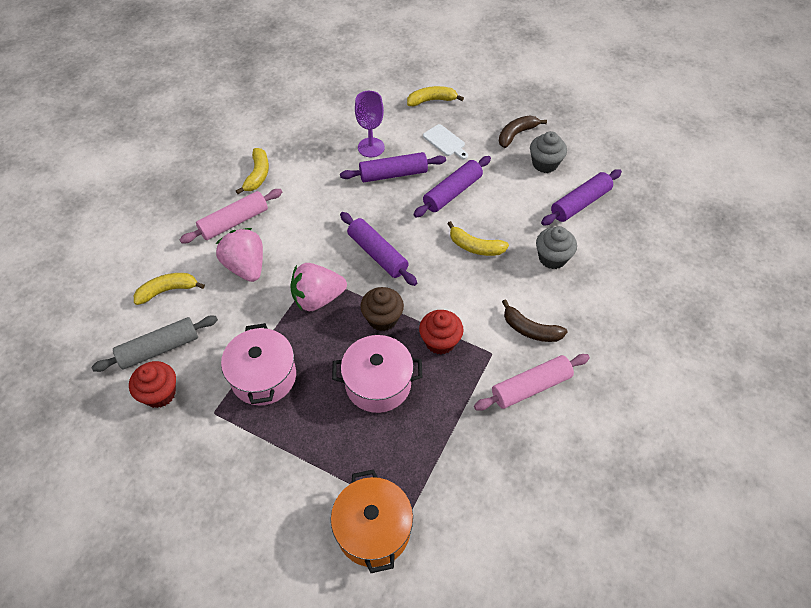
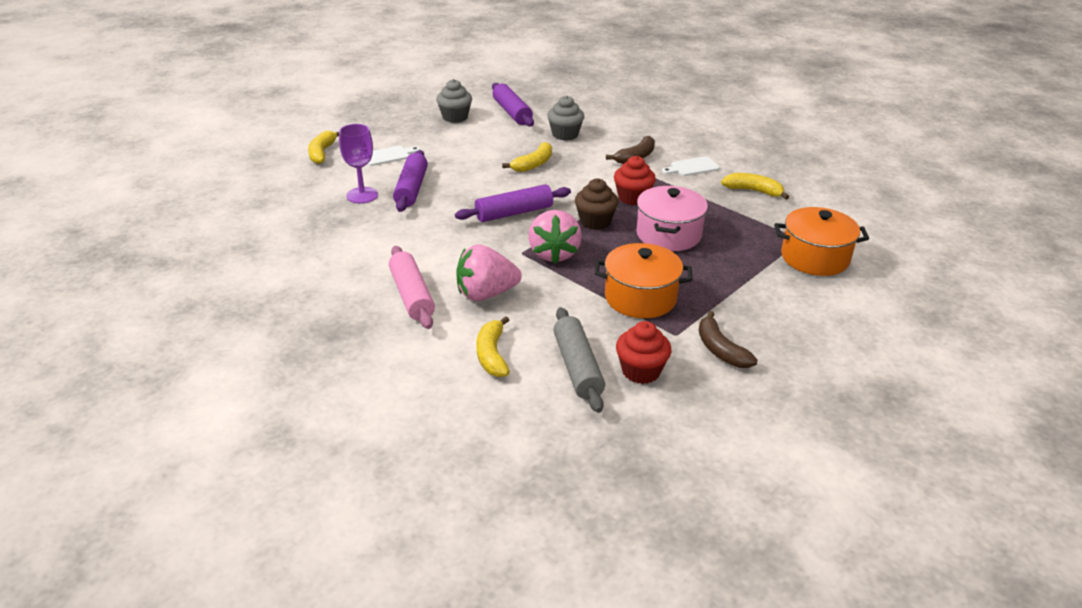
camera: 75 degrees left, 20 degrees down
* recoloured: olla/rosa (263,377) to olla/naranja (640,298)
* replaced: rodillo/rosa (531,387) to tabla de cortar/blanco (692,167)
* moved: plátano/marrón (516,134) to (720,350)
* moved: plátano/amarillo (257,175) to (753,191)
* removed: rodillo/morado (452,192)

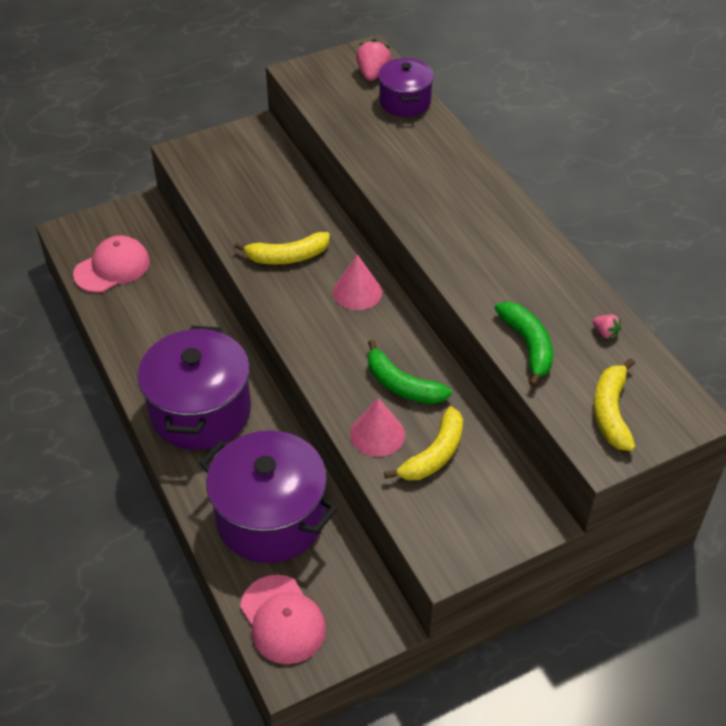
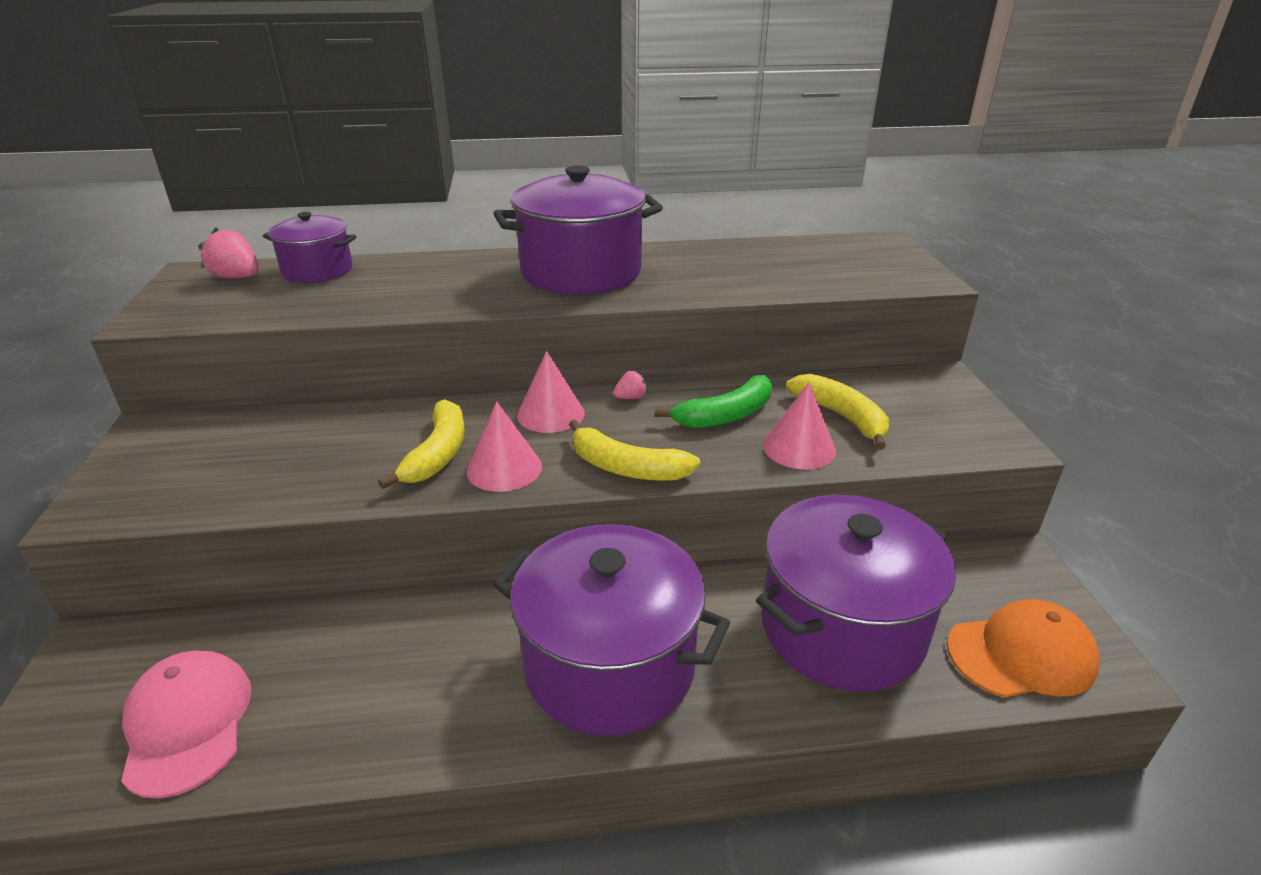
camera: 70 degrees left, 15 degrees down
* added: cono/rosa (504,468)
* added: olla/morado (581,272)
* moved: plátano/amarillo (611,412) to (626,467)
* moved: fresa/rosa (605,333) to (630,397)
* recoloured: gorra/rosa (282,619) to gorra/naranja (1021,654)
* removed: plátano/verde (528,346)

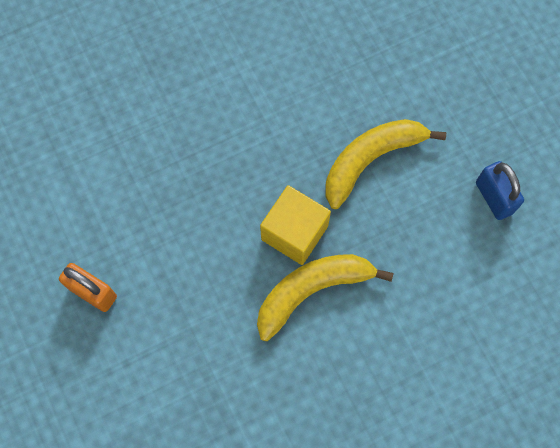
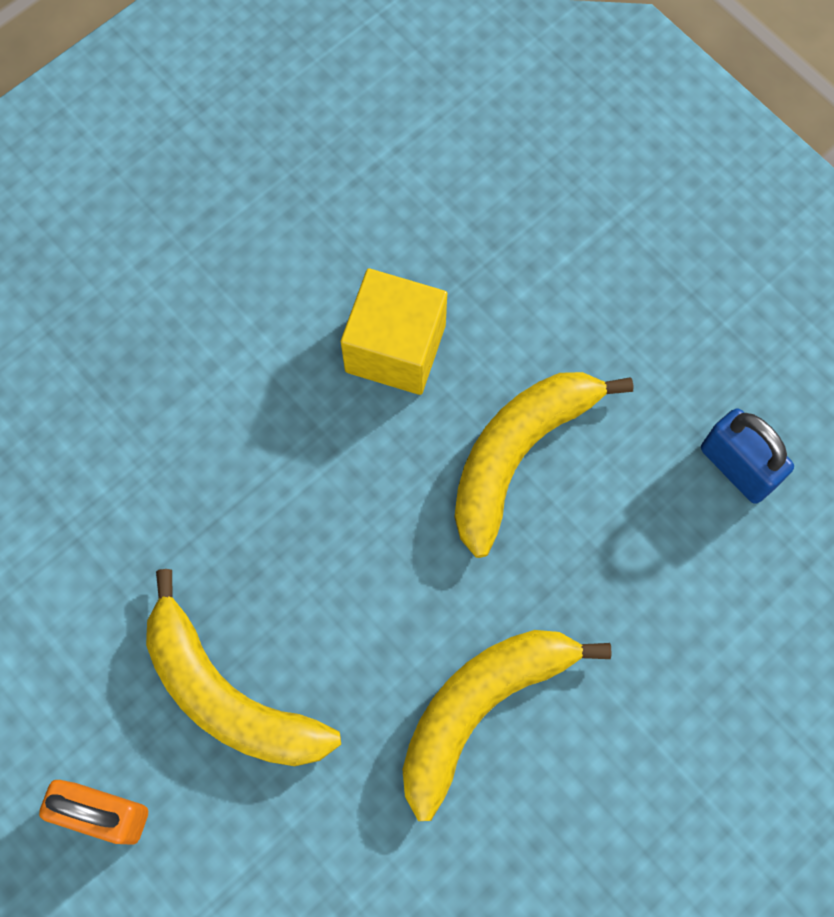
camera: 15 degrees left, 0 degrees up
* added: plátano/amarillo (228,695)
* moved: cubo/amarillo (294,233) to (395,348)

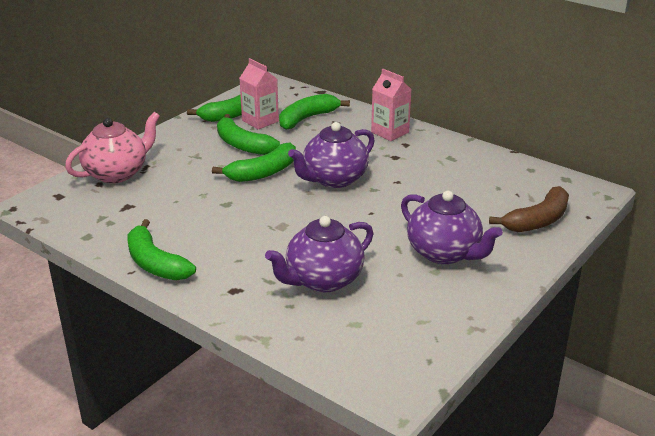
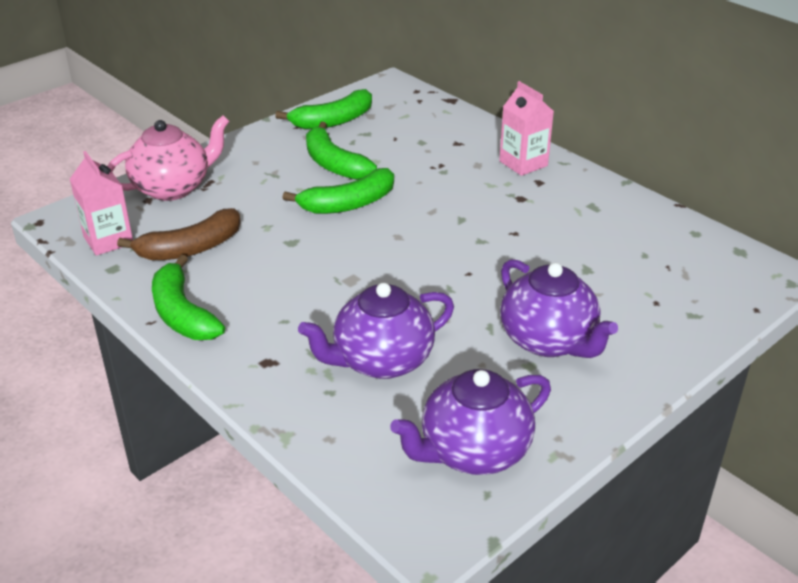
camera: 10 degrees right, 5 degrees up
* moved: cartón de leche/rosa (260,121) to (108,240)
* moved: plátano/marrón (538,220) to (191,248)
* moved: tetera/morado (334,179) to (473,451)
* removed: plátano/verde (307,118)

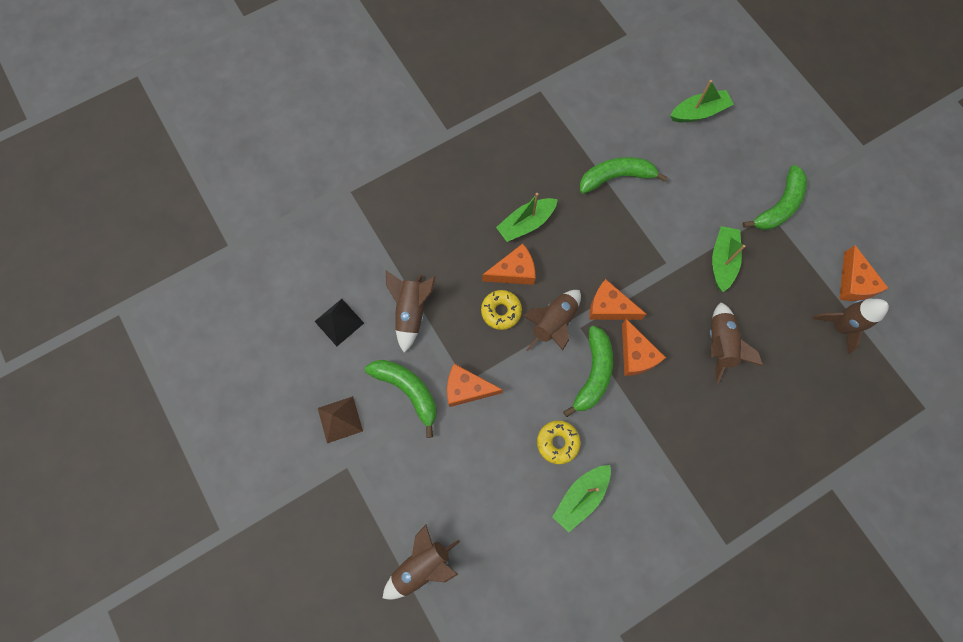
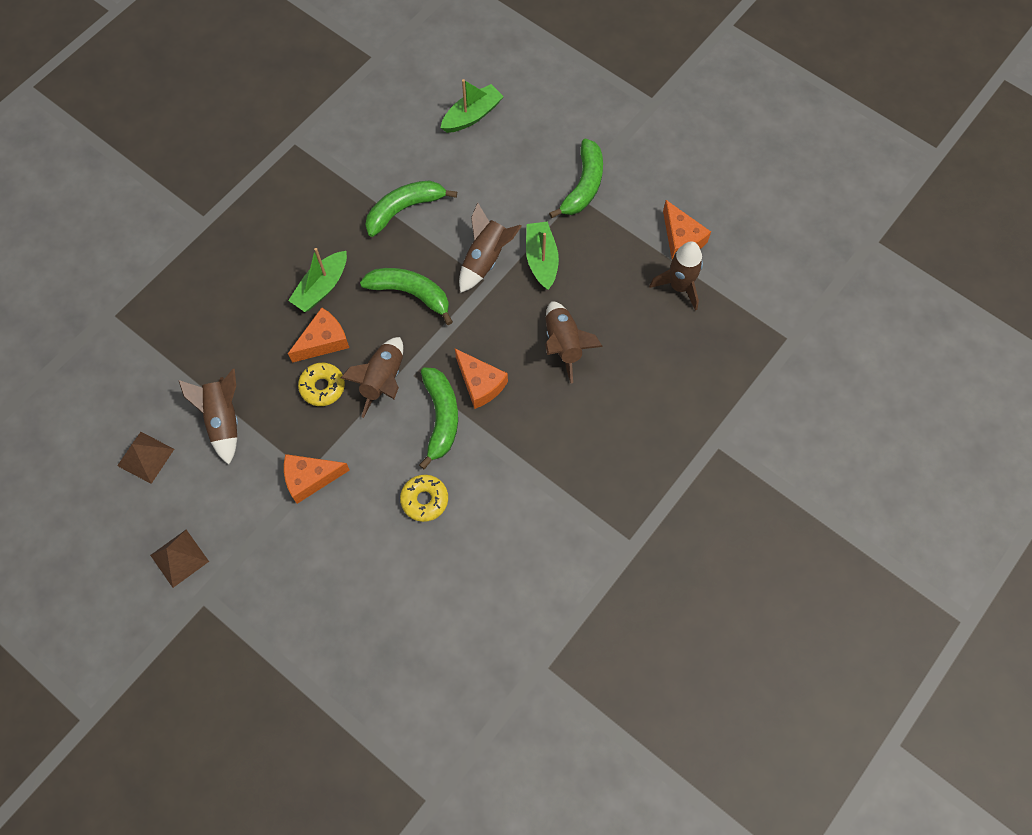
camera: 20 degrees left, 5 degrees down
* recoloured: pirámide/negro (339,322) to pirámide/marrón (145,457)
* moved: plátano/verde (408,391) to (411,293)
* moved: cohete/marrón (422,565) to (485,259)
* removed: barco/verde (581,497)
* removed: queso/naranja (609,307)

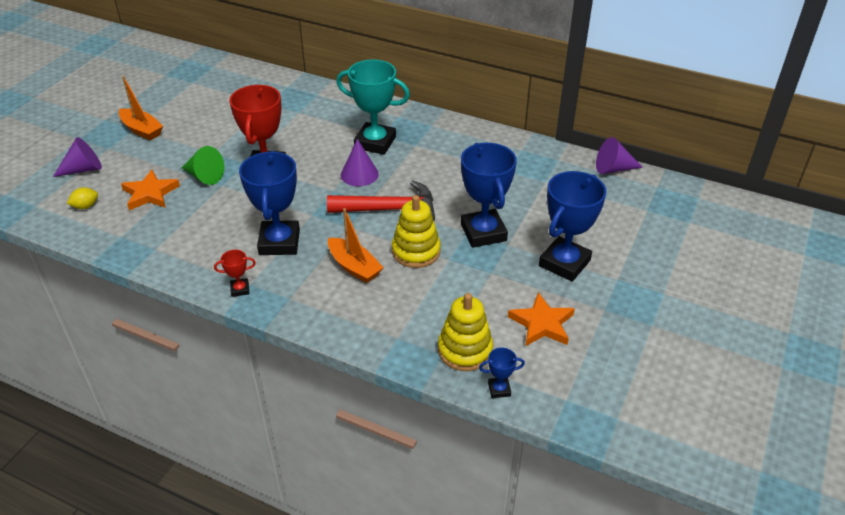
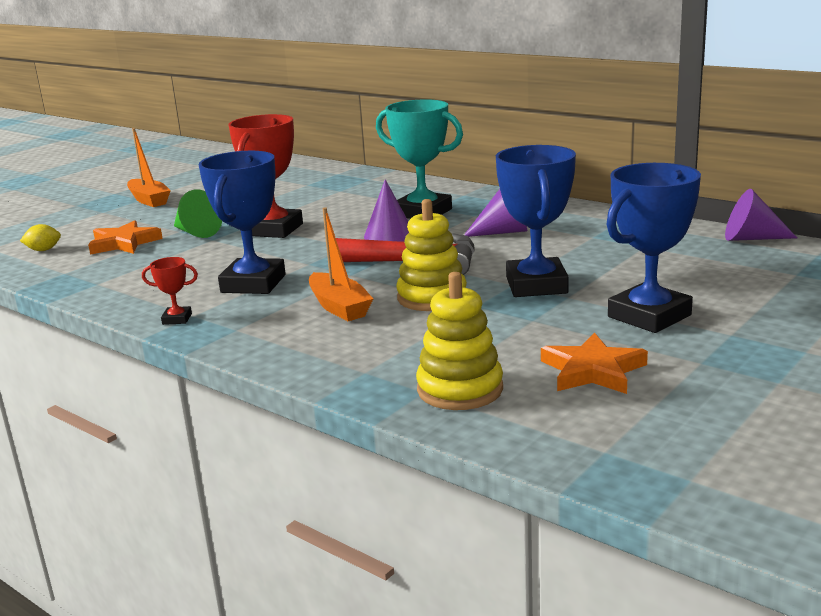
camera: 15 degrees right, 20 degrees down
* moved: cono/morado (83,169) to (502,232)
* removed: trofeo/azul (499,389)

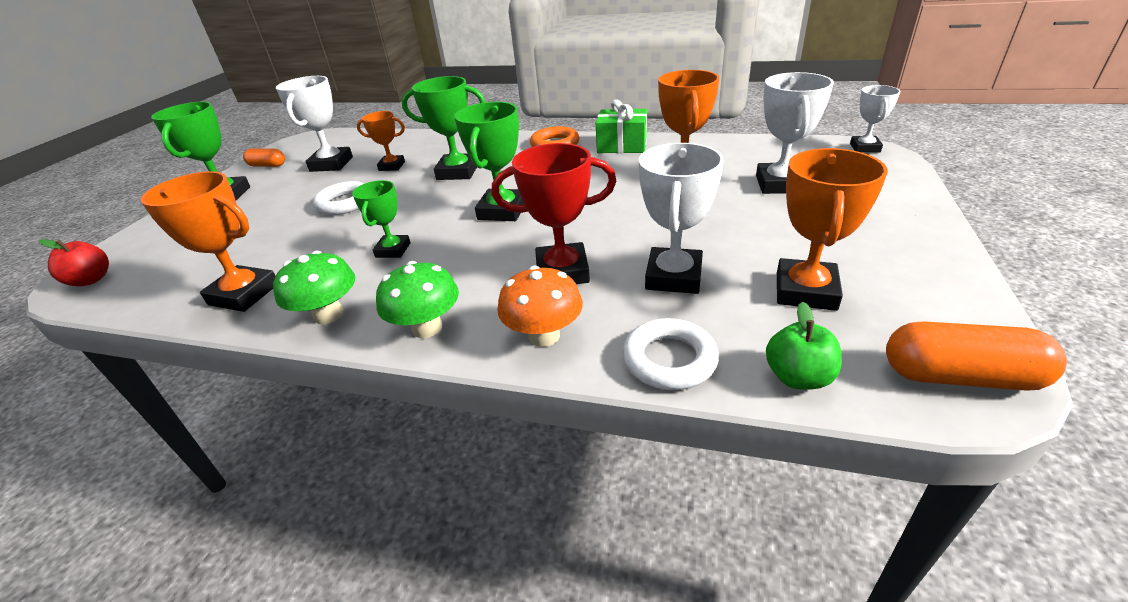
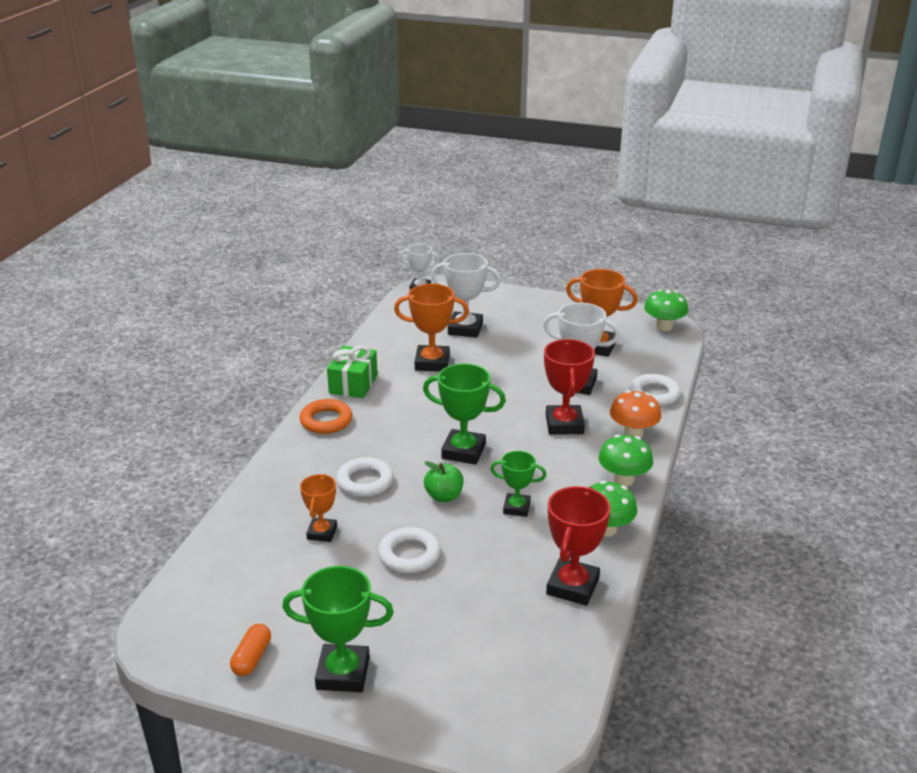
camera: 90 degrees left, 5 degrees down
* replaced: trofeo/verde (457,172) to anillo/blanco (365,482)
* moved: manzana/verde (798,377) to (444,496)
* recoloured: trofeo/naranja (244,294) to trofeo/rojo (572,586)
* replaced: cápsula/naranja (960,376) to seta/verde (664,326)
* removed: manzana/rojo (91,280)
* removed: trofeo/blanco (331,164)

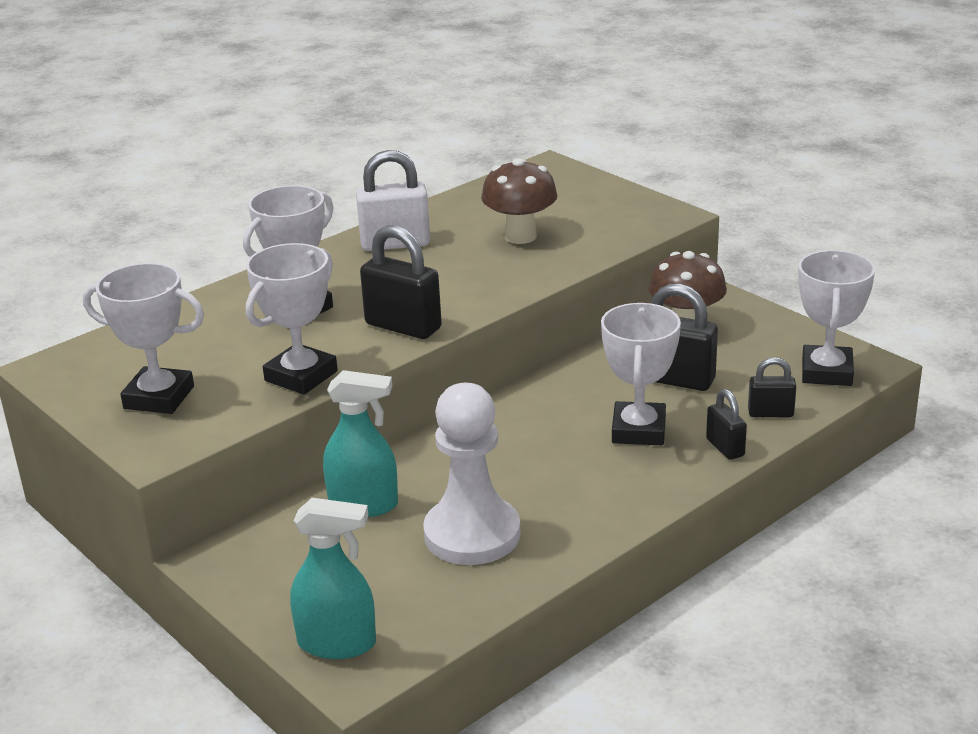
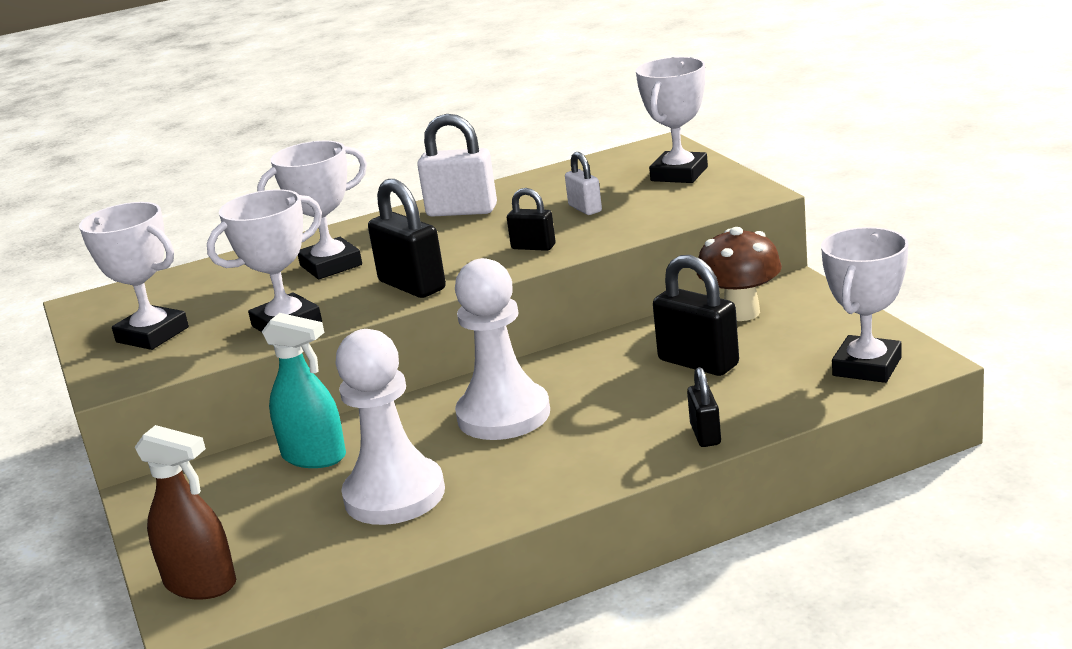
camera: 20 degrees right, 5 degrees down
* recoloured: pulverizador/turquesa (337,643) to pulverizador/marrón (201,584)
* added: peón/blanco (503,415)
* moved: candado/negro (770,413) to (533,247)
* replaced: seta/marrón (520,236) to candado/blanco (585,209)
* moved: trofeo/blanco (639,430) to (679,174)

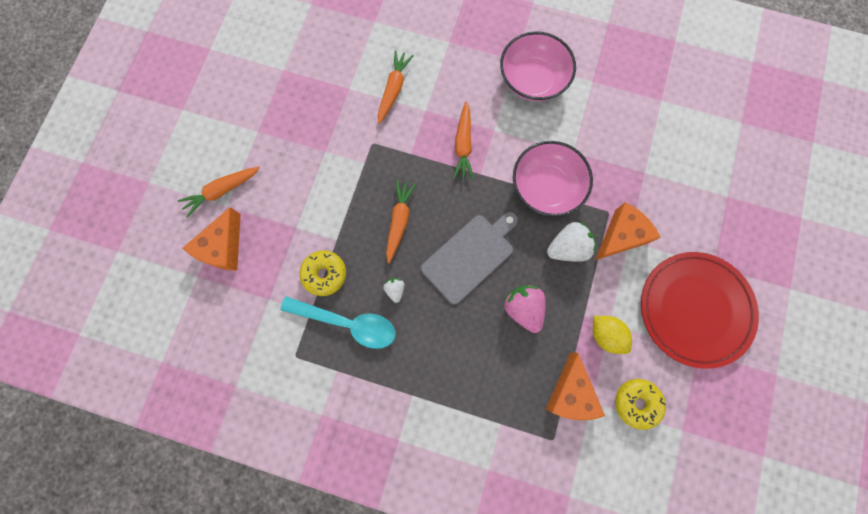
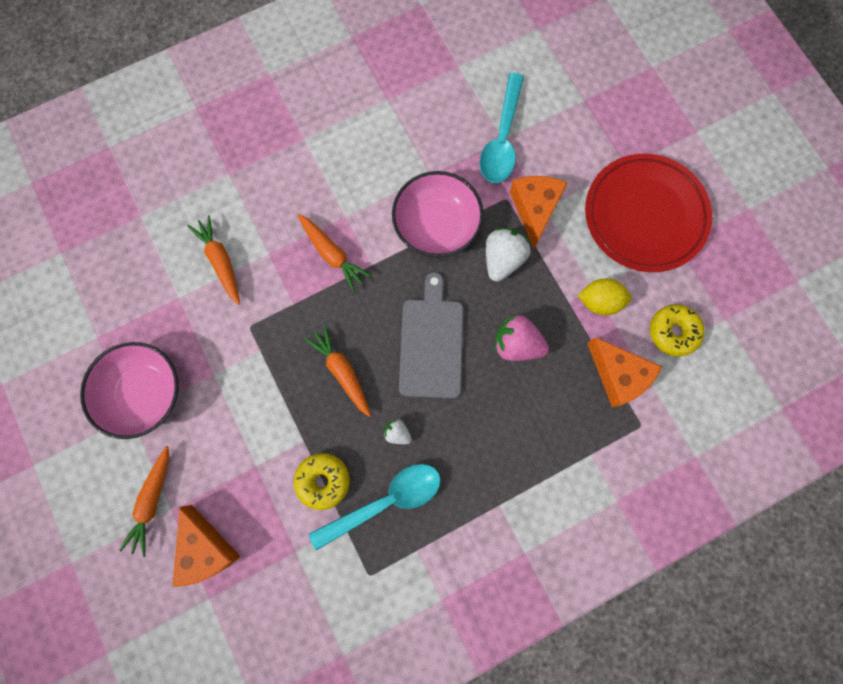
camera: 45 degrees left, 0 degrees up
* moved: cuenco/rosa (532,80) to (144,393)
* added: cuchara/turquesa (502,139)

